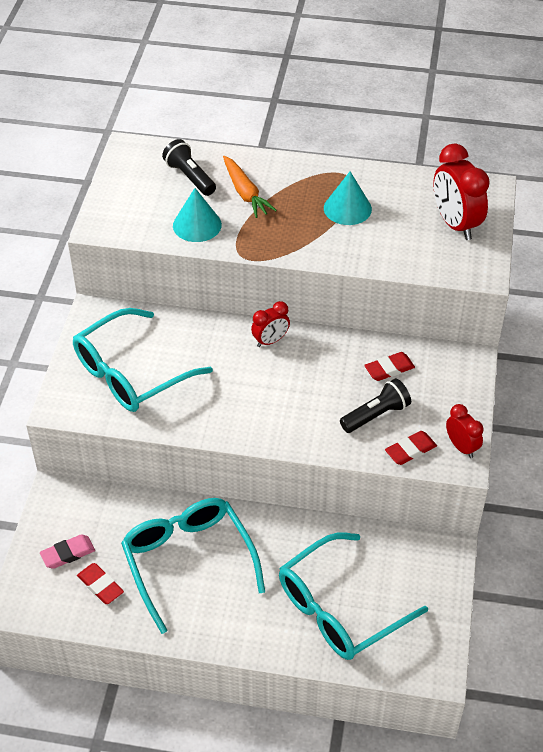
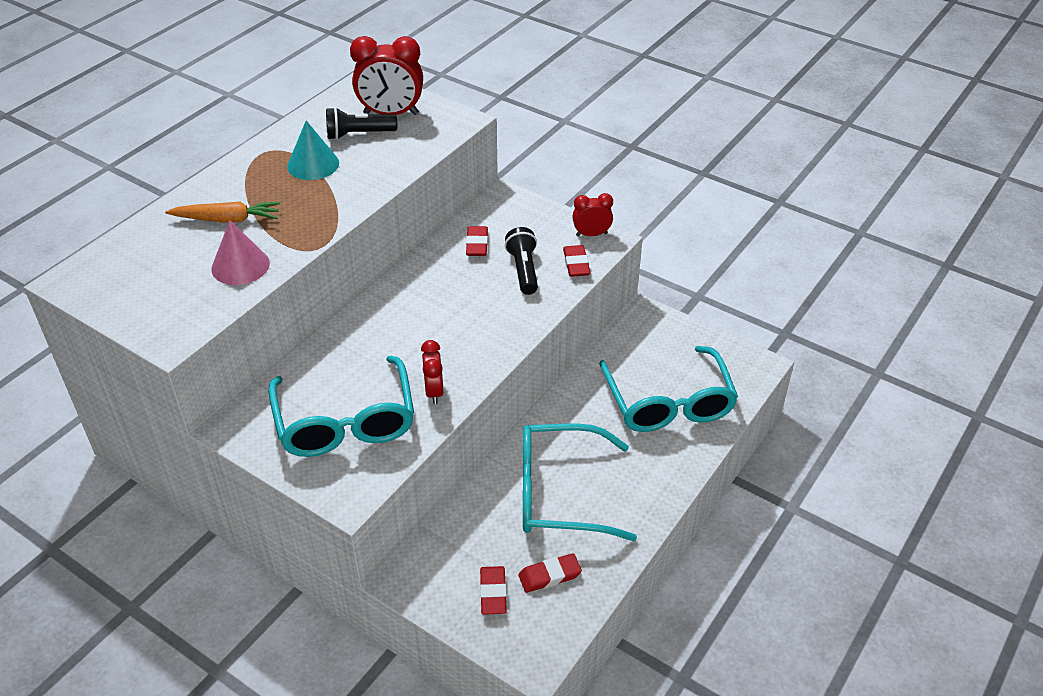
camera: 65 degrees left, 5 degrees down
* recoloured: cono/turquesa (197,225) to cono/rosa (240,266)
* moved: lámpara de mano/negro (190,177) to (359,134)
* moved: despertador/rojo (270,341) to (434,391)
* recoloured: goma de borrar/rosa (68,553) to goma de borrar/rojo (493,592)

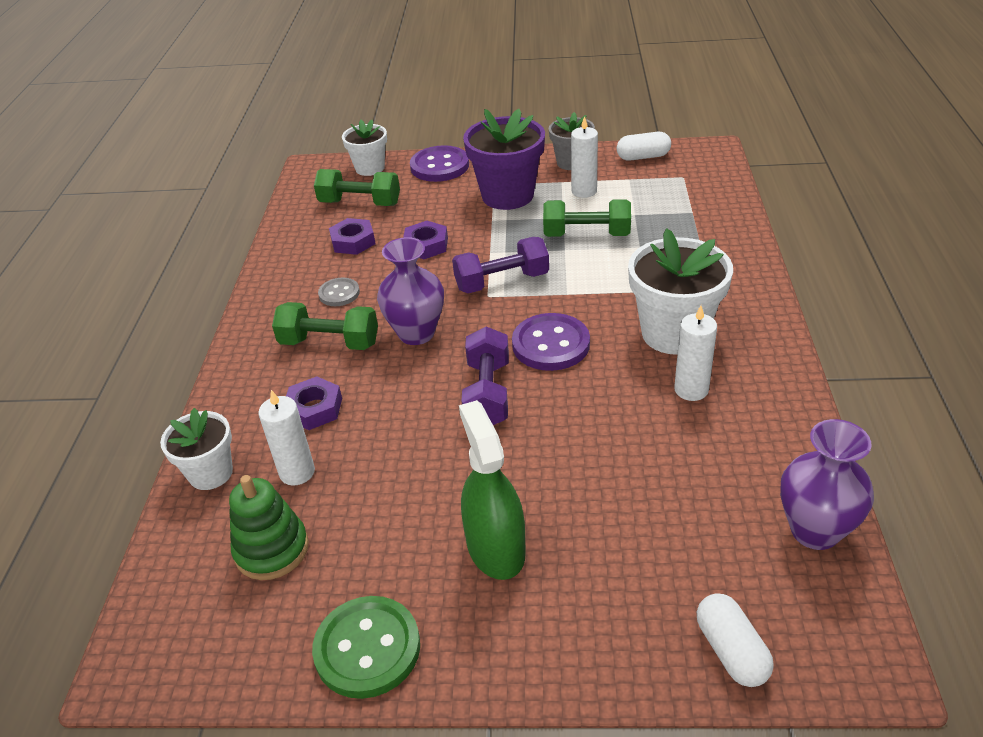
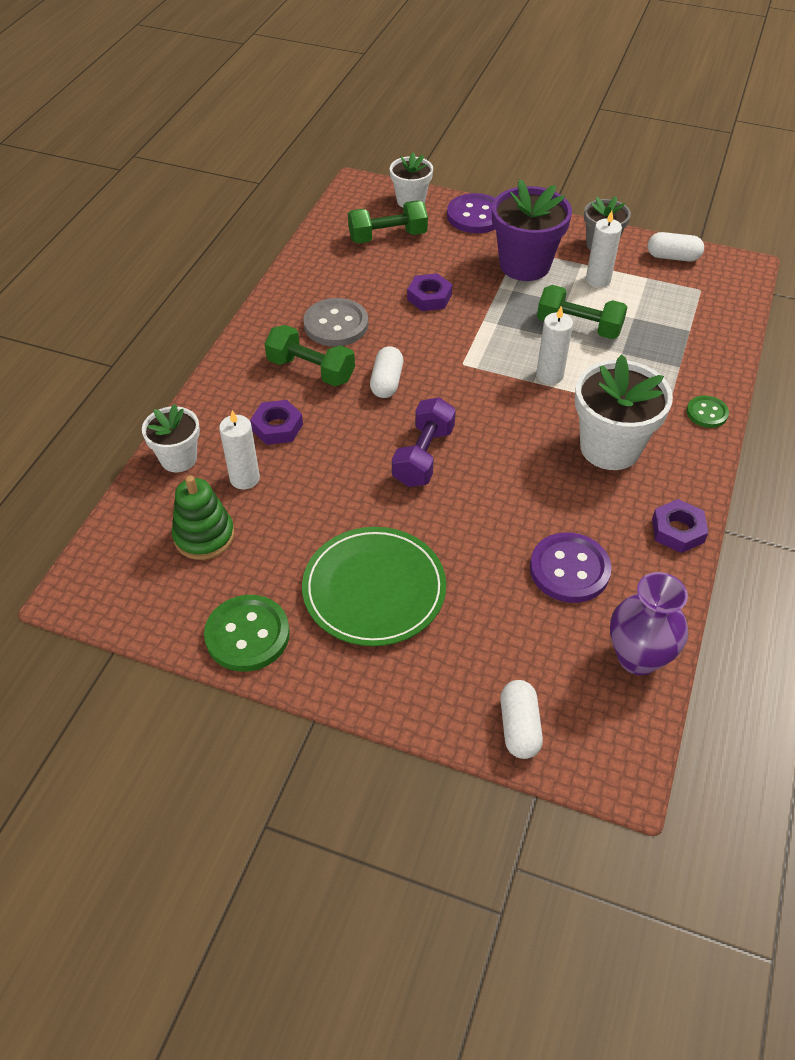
camera: 15 degrees right, 10 degrees up
* replaced: pulverizador/verde (495,548) to plato/verde (374,589)
* resized: botón/gris (339,293) = (336,325) x1.73
* turned: mancuerna/verde (360,203) = (387,237) 45 degrees counterclockwise
* replaced: florero/morado (416,333) to cápsula/blanco (386,382)
* moved: botón/morado (550,344) to (569,569)
* moved: vela/blanco (691,389) to (549,375)
* moved: tuerca/morado (353,241) to (677,530)
* added: botón/verde (707,413)
* removed: mancuerna/morado (502,282)

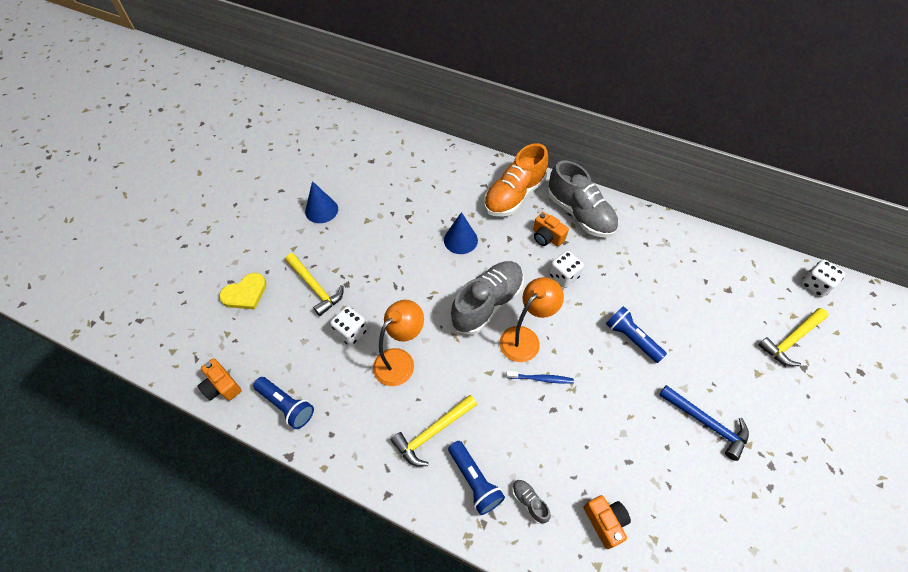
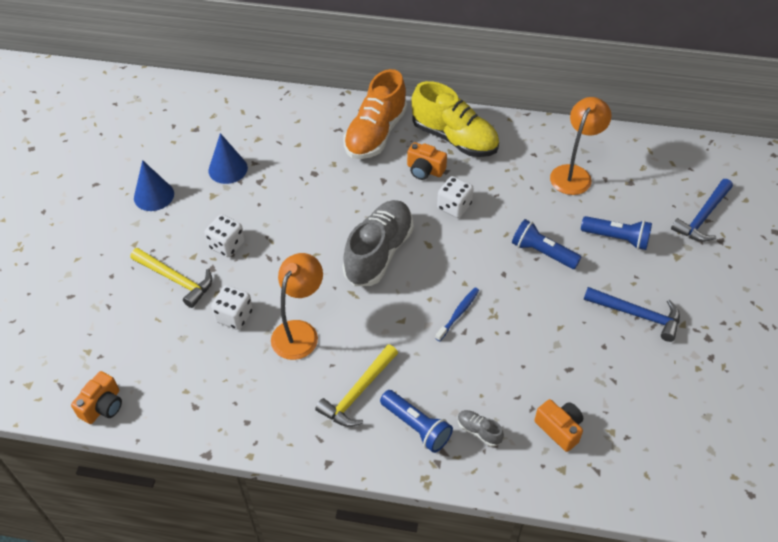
camera: 15 degrees left, 5 degrees down
* turned: cámara/naranja (222,386) = (103,406) 90 degrees counterclockwise
* moved: dado/blanco (815,285) to (227,245)
* moved: cono/azul (460,240) to (228,169)
* recoloured: zapato/gris (579,214) to zapato/amarillo (454,138)
* turned: cepillo de dientes/azul (541,379) = (458,313) 45 degrees counterclockwise
* moved: lámpara/naranja (525,338) to (574,174)
* moved: lámpara de mano/azul (286,405) to (617,238)
* recoloured: martillo/amarillo (791,340) to martillo/azul (702,217)
* removed: corazón/amarillo (245,293)

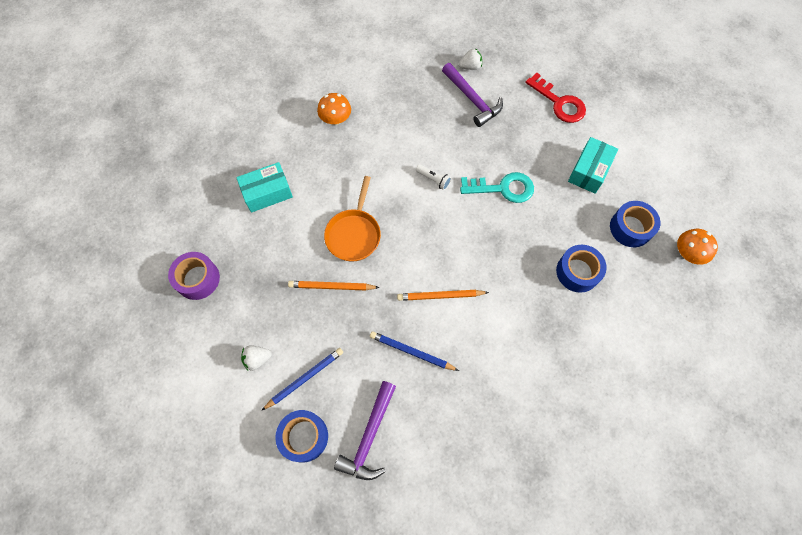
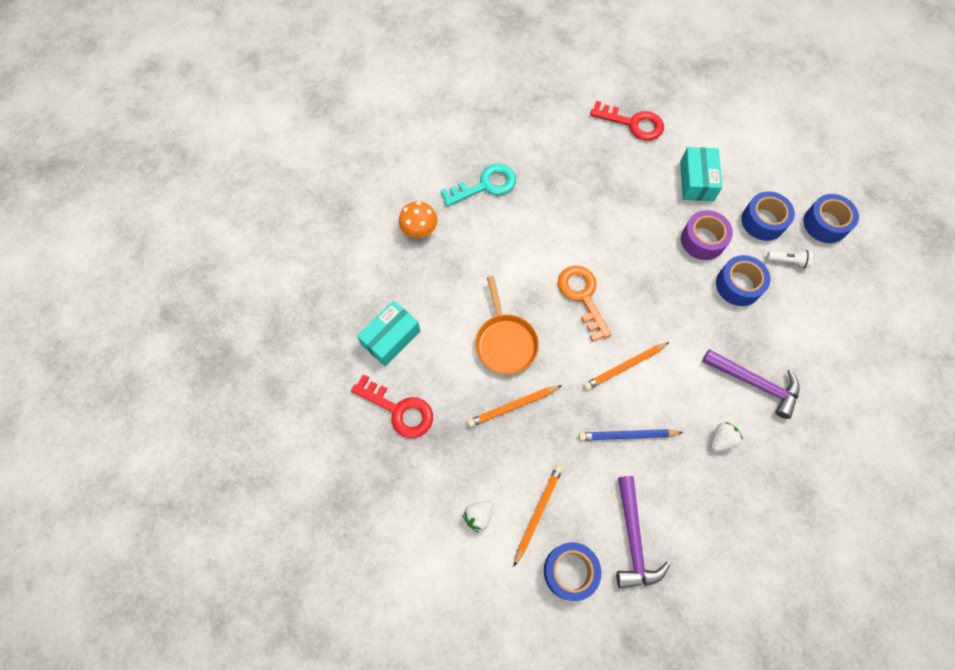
camera: 25 degrees left, 0 degrees up
* added: llave/rojo (398,410)
* moved: llave/turquesa (502,188) to (485,185)
* recoloured: lápiz/azul (305,378) to lápiz/naranja (538,512)
* added: llave/naranja (582,297)
* moved: cinta adhesiva/morado (198,279) to (703,240)
* moved: martillo/morado (472,100) to (755,383)
* moved: fresa/blanco (470,66) to (721,440)
* moved: lámpara de mano/blanco (433,180) to (788,261)
* replaced: seta/naranja (688,253) to cinta adhesiva/azul (825,223)

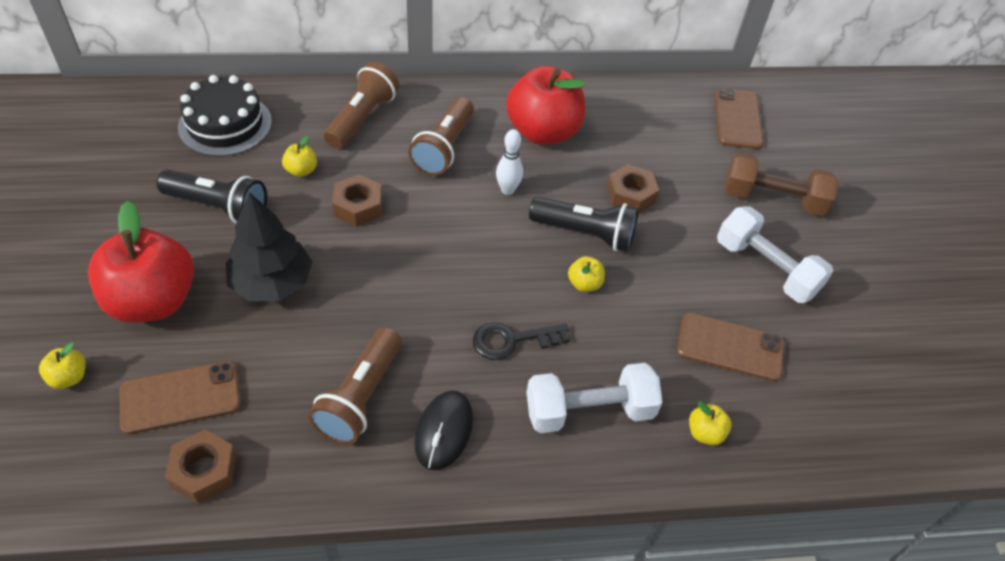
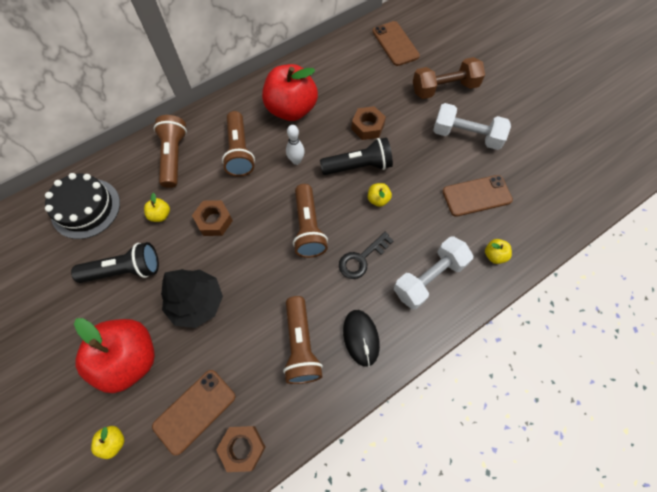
camera: 25 degrees left, 15 degrees up
* added: lámpara de mano/marrón (308,228)

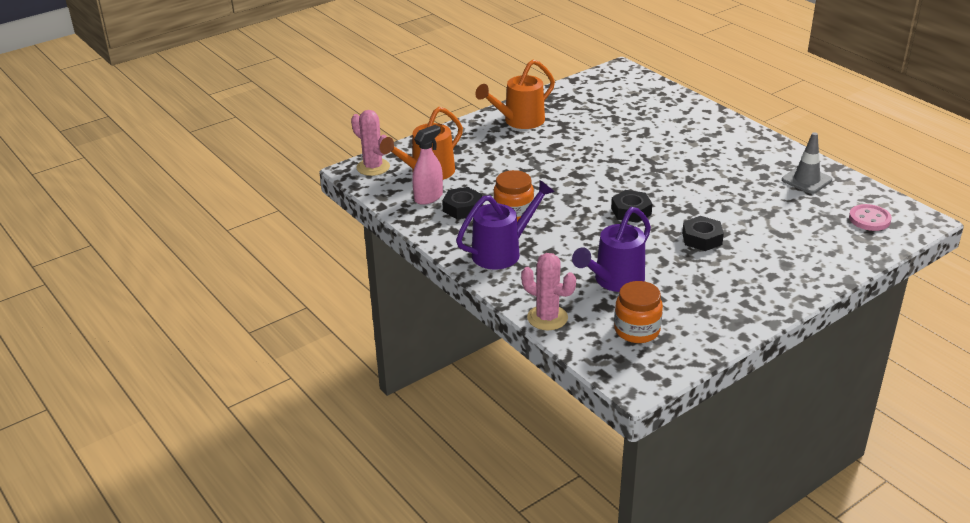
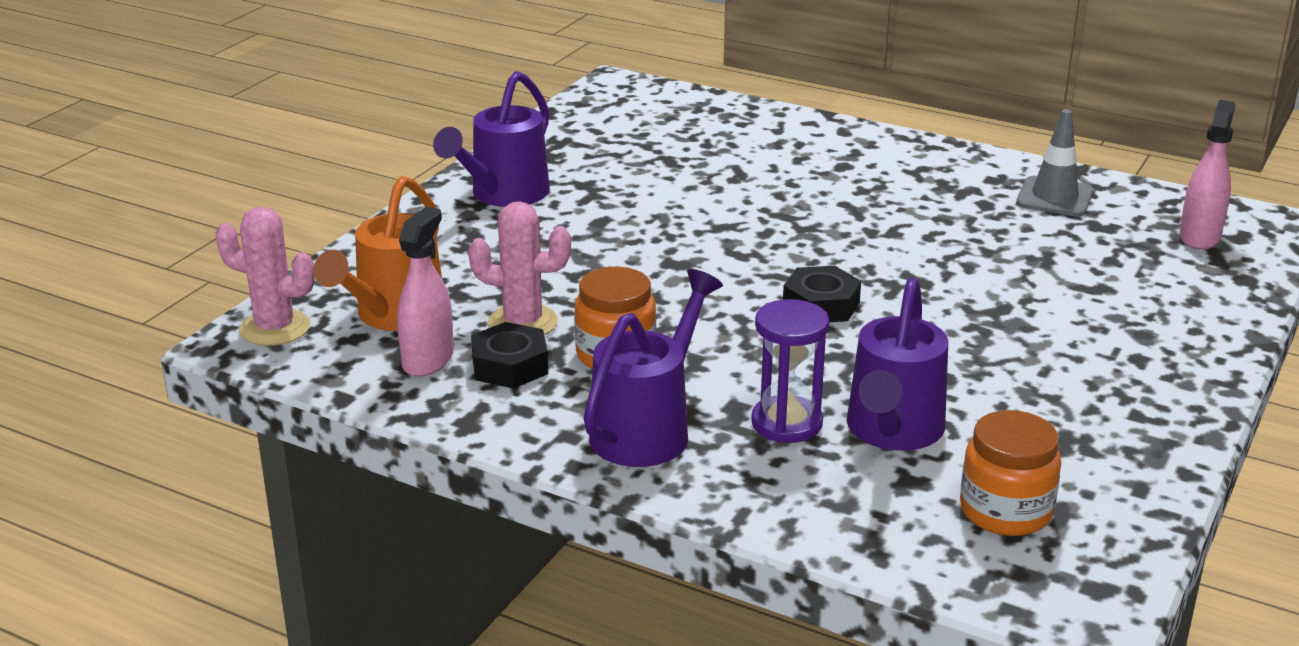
camera: 25 degrees left, 5 degrees down
* recoloured: regadera/naranja (519,121) to regadera/morado (503,195)
* moved: cactus/rosa (547,318) to (523,322)
* added: reloj de arena/morado (786,423)
* replaced: botón/rosa (869,219) to pulverizador/rosa (1199,237)
* removed: tuerca/negro (702,238)

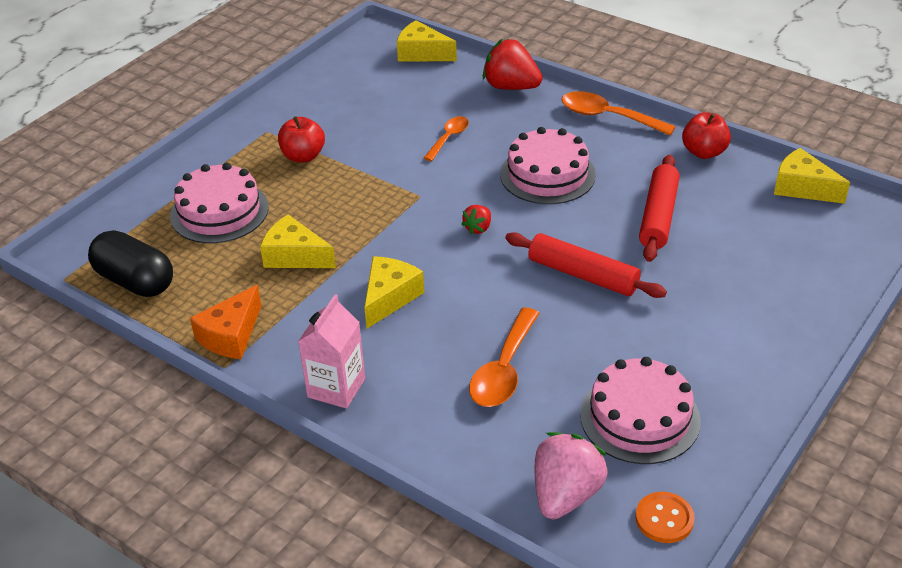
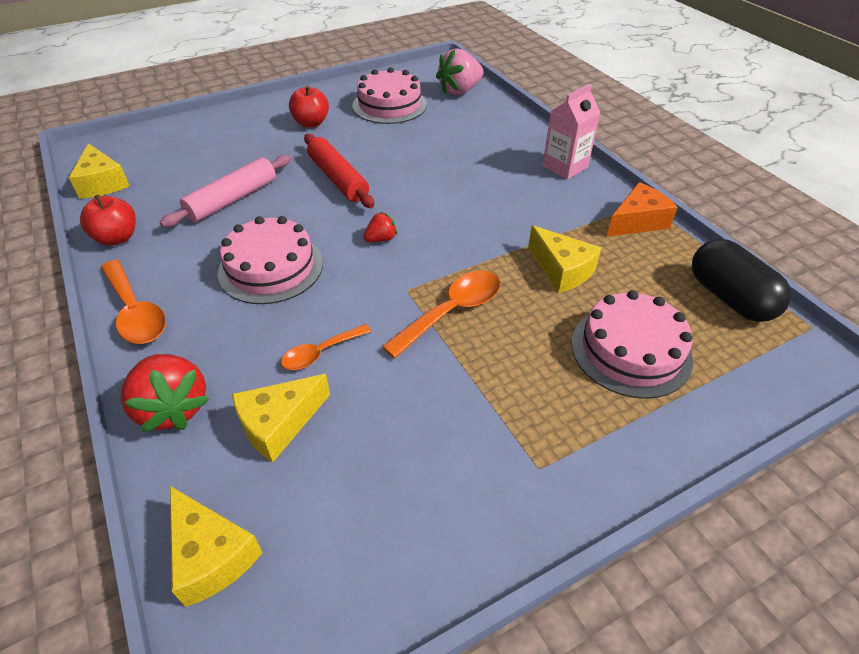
camera: 155 degrees left, 5 degrees up
* recoloured: rodillo/rojo (658,216) to rodillo/rosa (232,199)
* moved: queso/amarillo (389,298) to (279,424)
* moved: manzana/rojo (303,156) to (311,123)
* moved: cuchara/naranja (504,370) to (452,311)
* removed: botón/naranja (664,519)

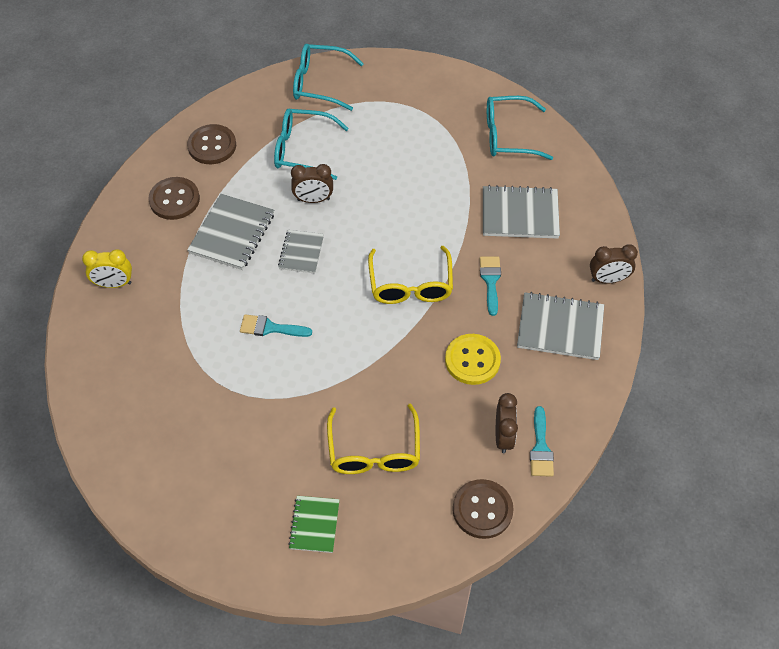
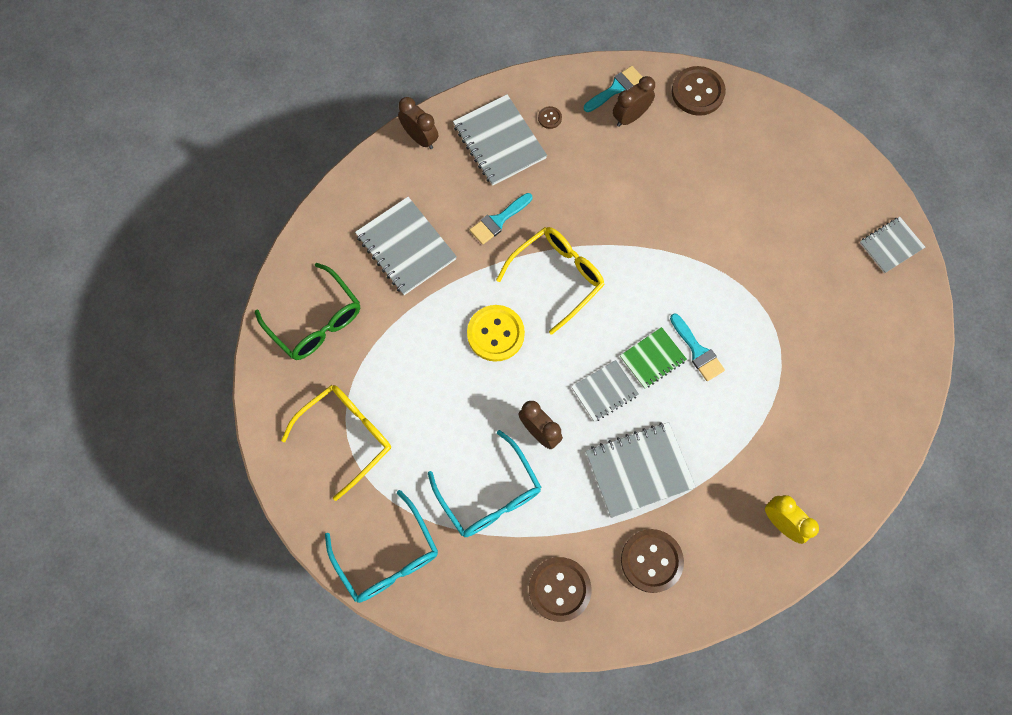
camera: 130 degrees left, 15 degrees up
* recoloured: gafas/turquesa (508,136) to gafas/verde (316,321)
* moved: gafas/amarillo (374,451) to (347,436)
* moved: botón/amarillo (472,360) to (495,334)
* added: botón/marrón (549,118)
* moved: cuaderno/verde (314,525) to (652,358)
* added: cuaderno/gris (891,245)

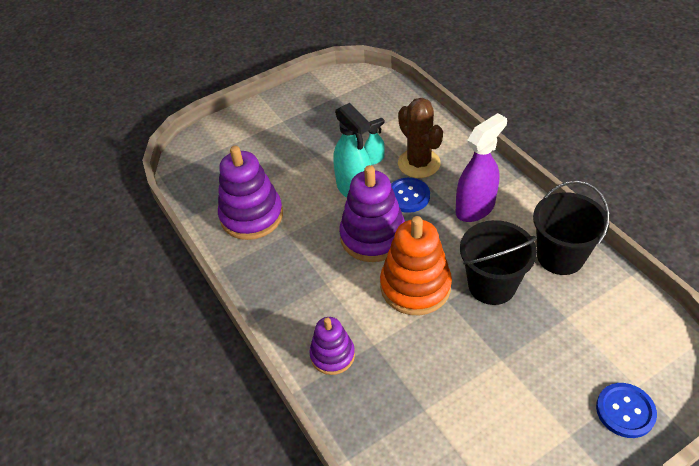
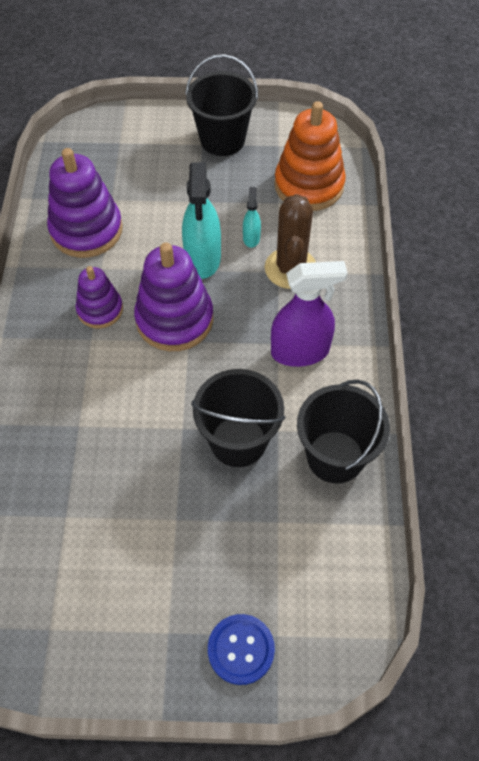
camera: 30 degrees right, 10 degrees up
* moved: juguete apilable/morado (332,355) to (100,310)
* added: balde/negro (222,140)
* turned: pulverizador/turquesa (374,159) = (251,238) 90 degrees counterclockwise
* moved: juguete apilable/naranja (415,286) to (309,185)
* removed: botón/azul (408,196)

